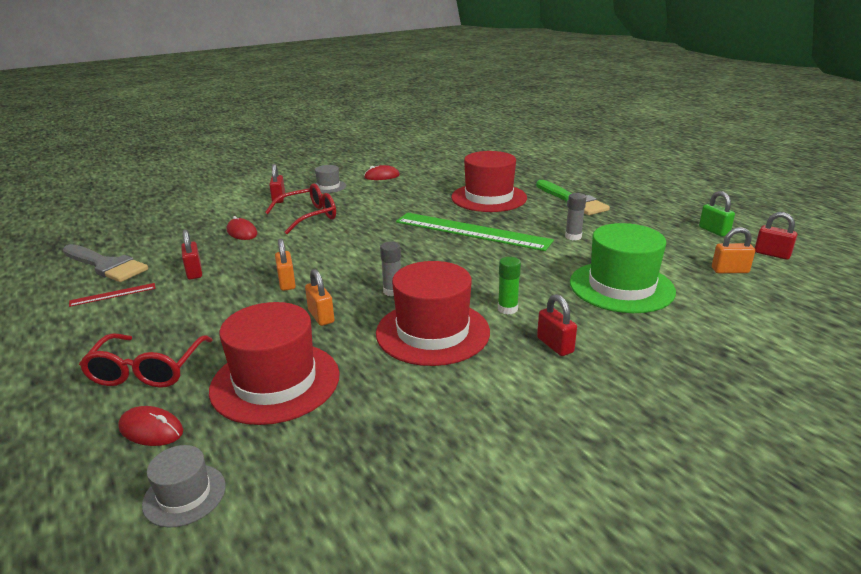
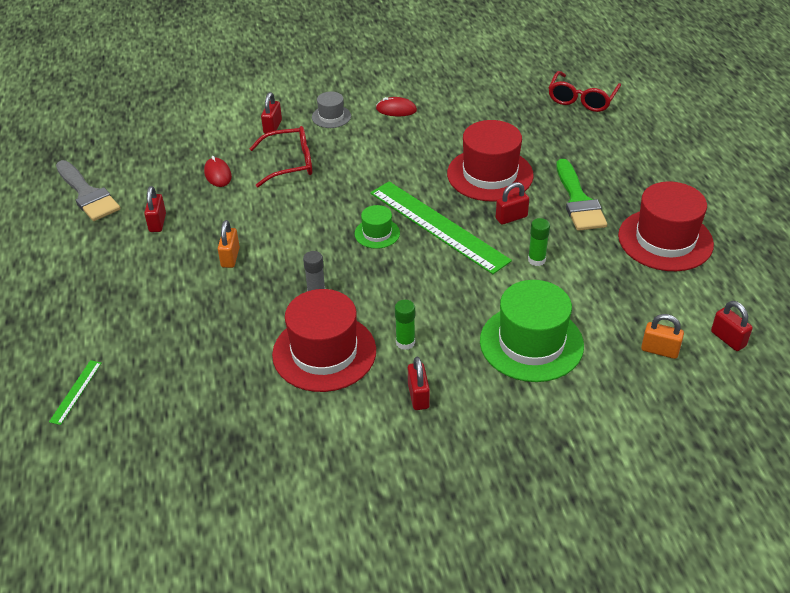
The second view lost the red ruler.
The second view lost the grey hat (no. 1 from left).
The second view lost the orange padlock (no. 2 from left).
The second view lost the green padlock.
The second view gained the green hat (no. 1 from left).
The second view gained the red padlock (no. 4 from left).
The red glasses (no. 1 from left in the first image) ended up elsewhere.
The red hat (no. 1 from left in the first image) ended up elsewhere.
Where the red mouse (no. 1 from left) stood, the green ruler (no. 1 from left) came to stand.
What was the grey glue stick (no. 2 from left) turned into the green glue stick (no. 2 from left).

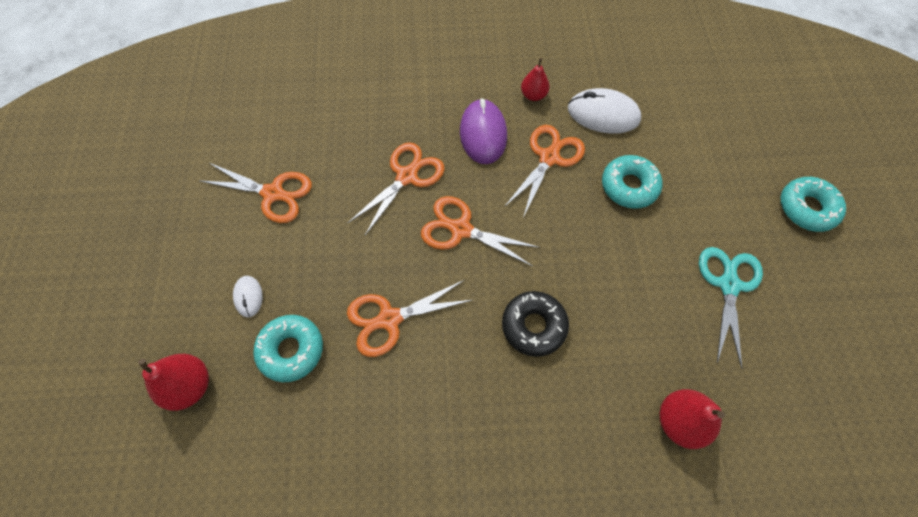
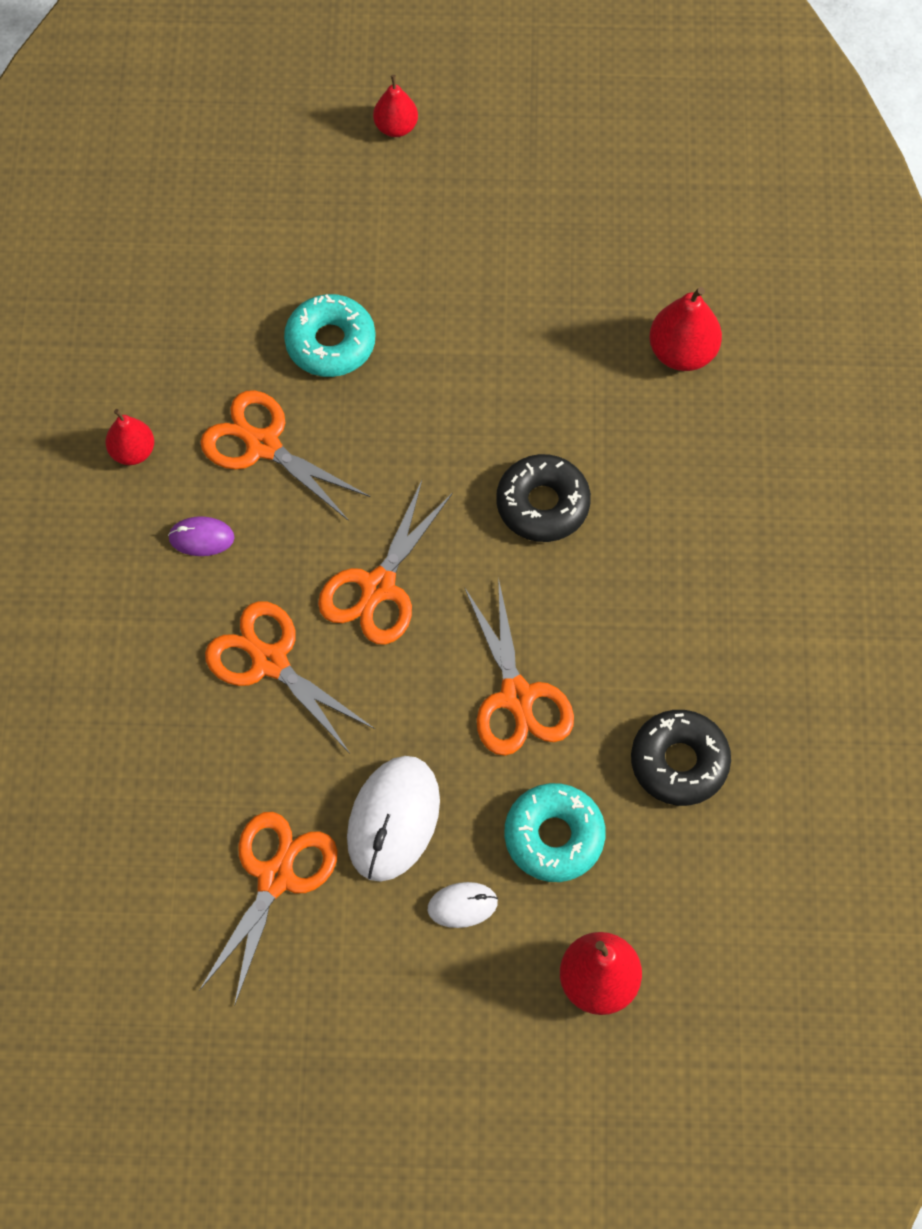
The second view lost the turquoise scissors.
The second view gained the black donut (no. 2 from left).
The white mouse (no. 2 from left in the first image) ended up elsewhere.
Where the turquoise donut (no. 3 from left) stood, the red pear (no. 2 from left) came to stand.
The size of the purple mouse changed by a factor of 0.52.

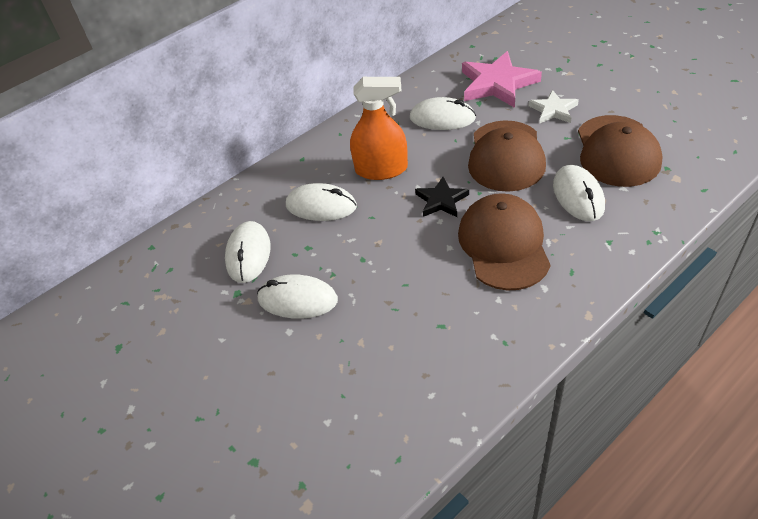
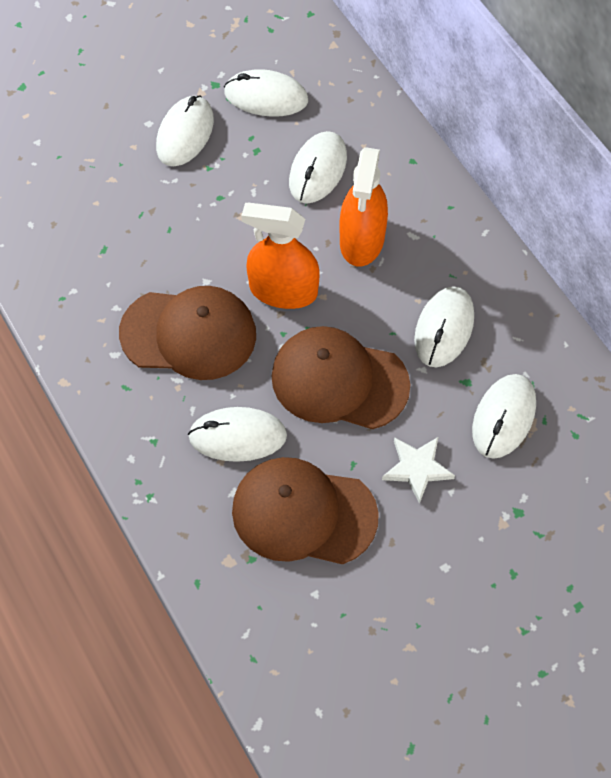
Where the black star stood, the orange spray bottle (no. 1 from left) came to stand.
Where the pink star stood, the white mouse (no. 6 from left) came to stand.

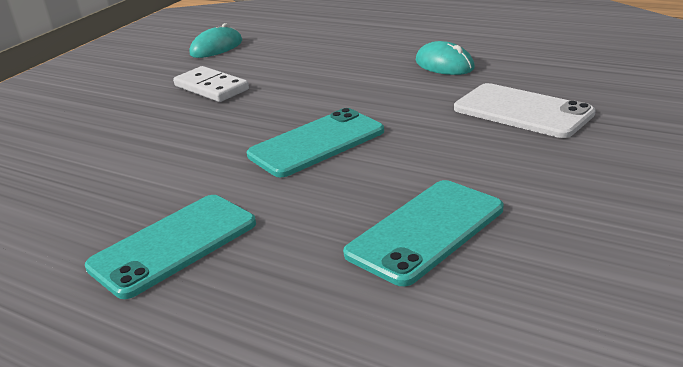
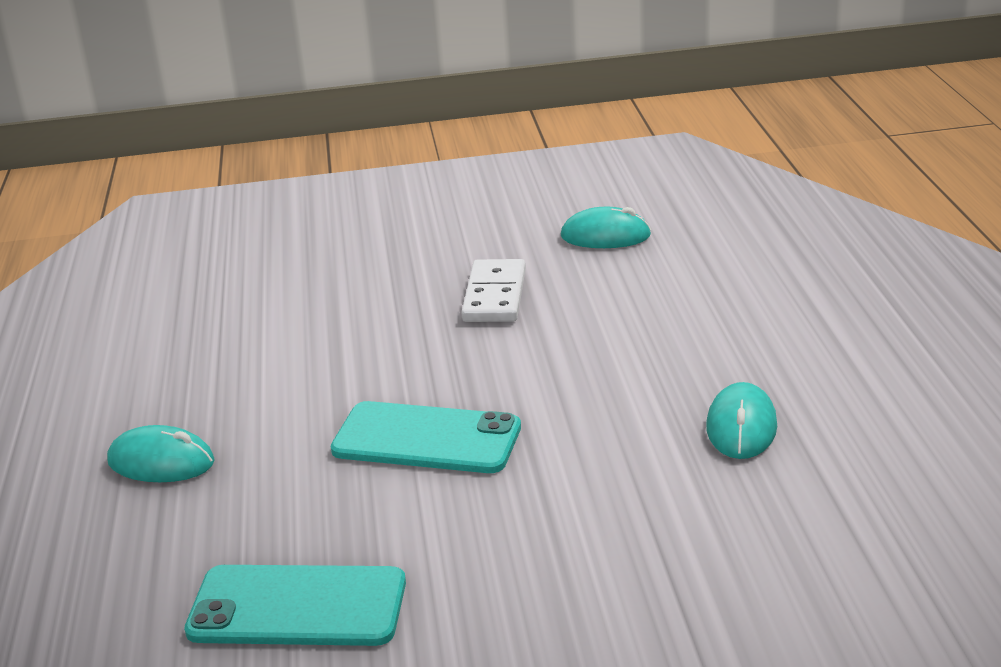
The second view lost the white phone.
Where the turquoise phone (no. 1 from left) stood, the turquoise mouse (no. 1 from left) came to stand.

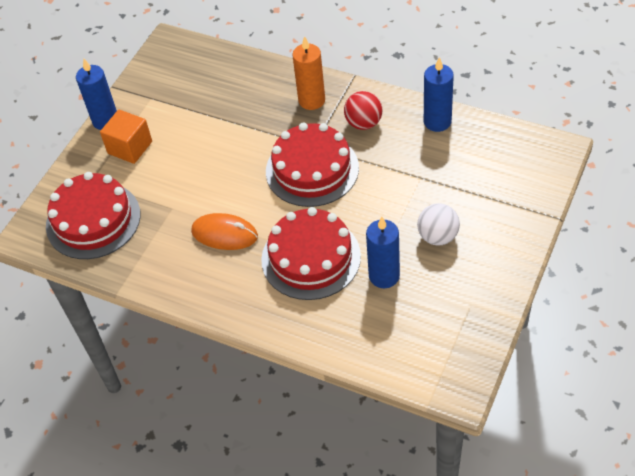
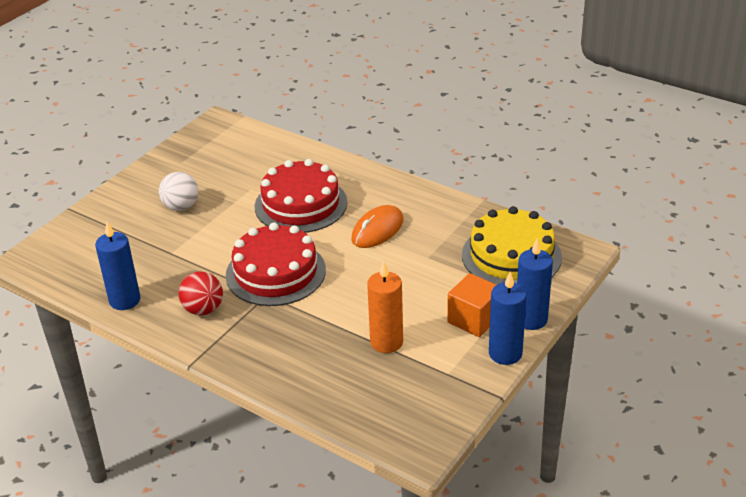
The orange candle ended up elsewhere.
The blue candle (no. 2 from left in the first image) ended up elsewhere.
What was the red cake (no. 1 from left) turned into the yellow cake.
The orange mouse ended up facing another way, 75 degrees counterclockwise from before.

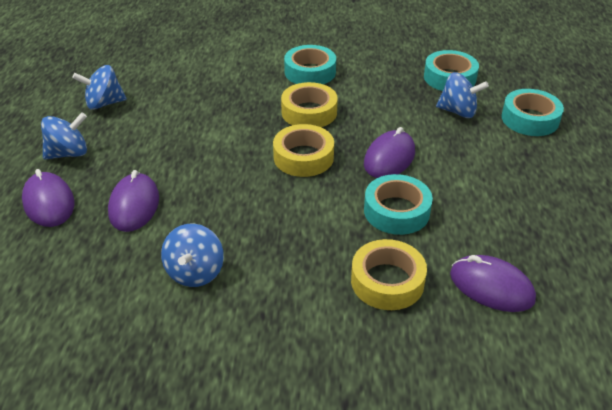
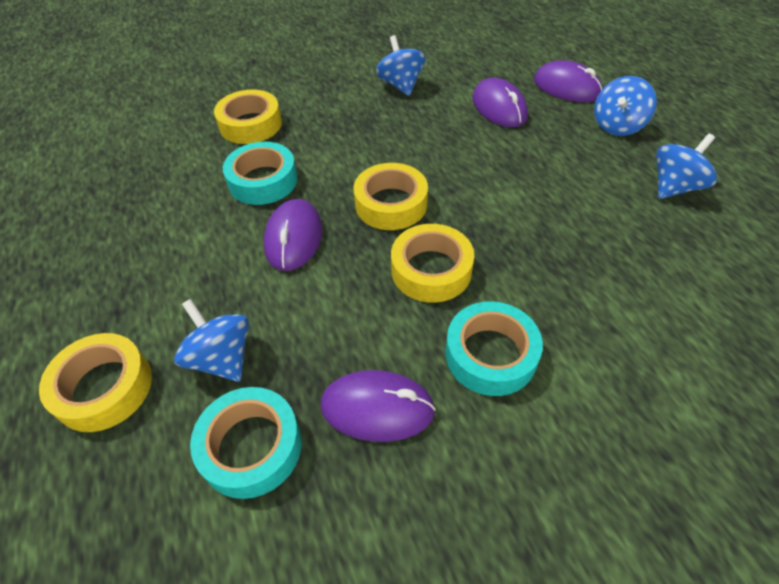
The purple mouse (no. 4 from left in the first image) ended up elsewhere.
What was the turquoise tape (no. 4 from left) turned into the yellow tape (no. 1 from left).
The blue spinning top (no. 4 from left in the first image) ended up facing another way, 60 degrees clockwise from before.

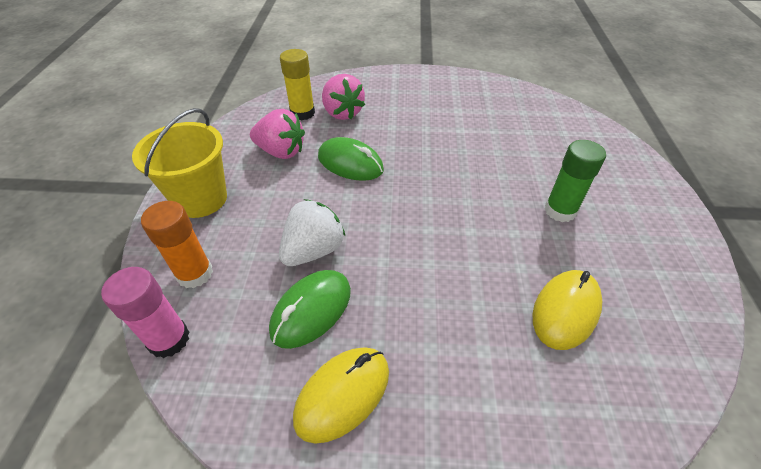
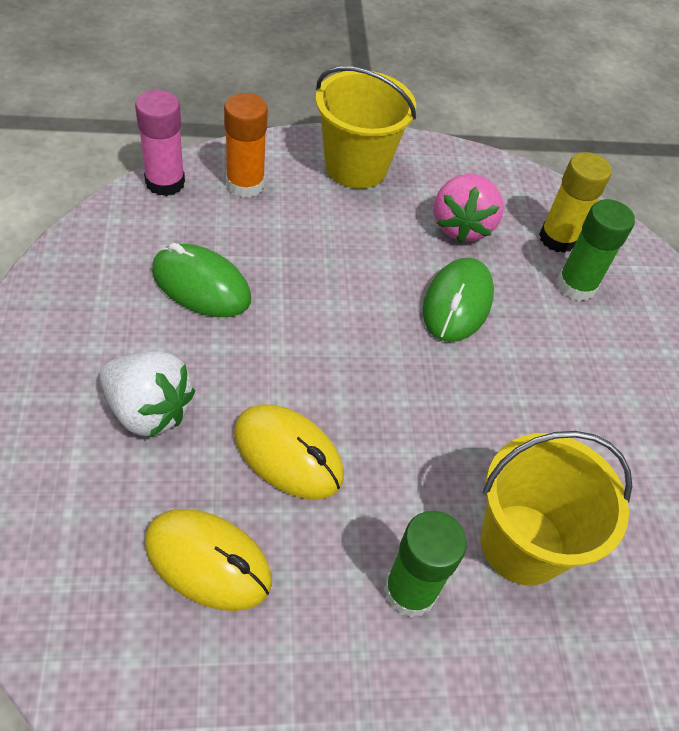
The second view gained the yellow bucket (no. 2 from left).
The white strawberry ended up elsewhere.
The yellow mouse (no. 1 from left in the first image) ended up elsewhere.
Where the pink strawberry (no. 2 from left) stood, the green glue stick (no. 2 from left) came to stand.

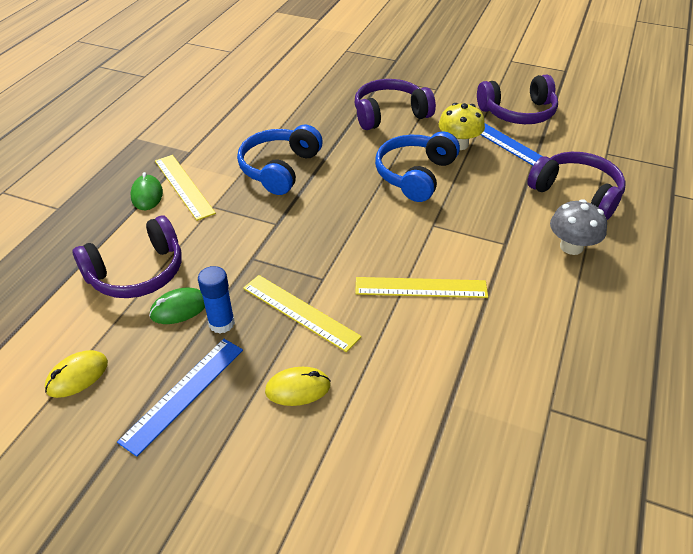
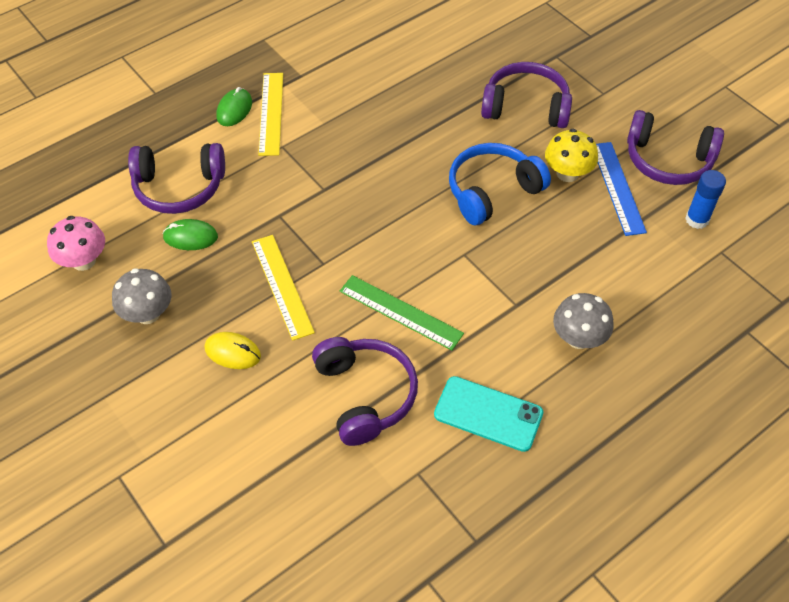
The second view lost the blue headphones (no. 1 from left).
The second view gained the turquoise phone.
The blue glue stick ended up elsewhere.
The purple headphones (no. 4 from left in the first image) ended up elsewhere.
Where the yellow mouse (no. 1 from left) stood, the pink mushroom came to stand.
Where the blue ruler (no. 1 from left) stood, the grey mushroom (no. 1 from left) came to stand.
What was the yellow ruler (no. 3 from left) turned into the green ruler.

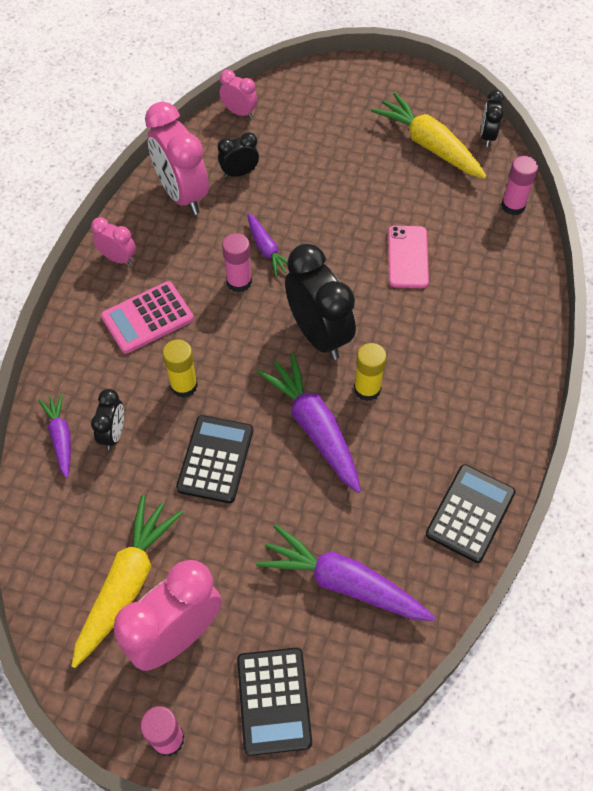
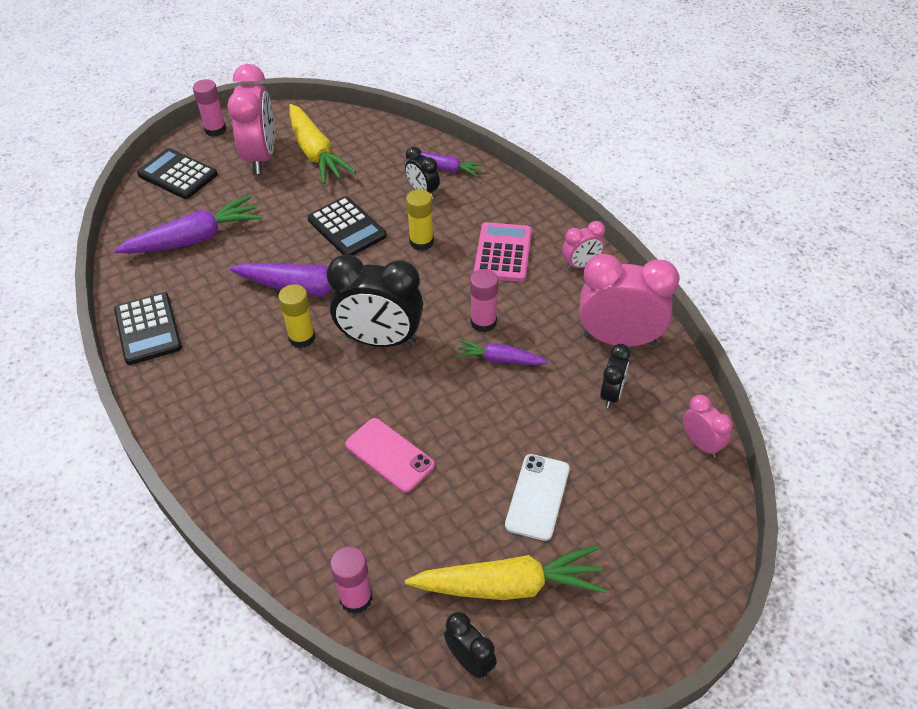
The second view gained the white phone.
The pink clock (no. 4 from left) ended up facing another way, 105 degrees counterclockwise from before.

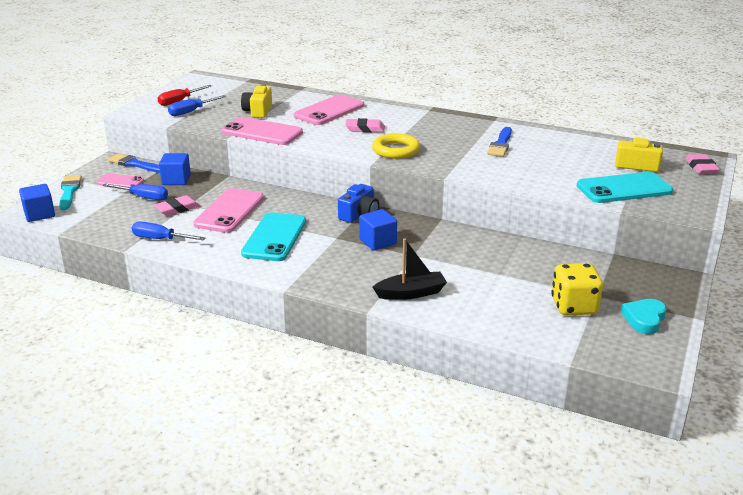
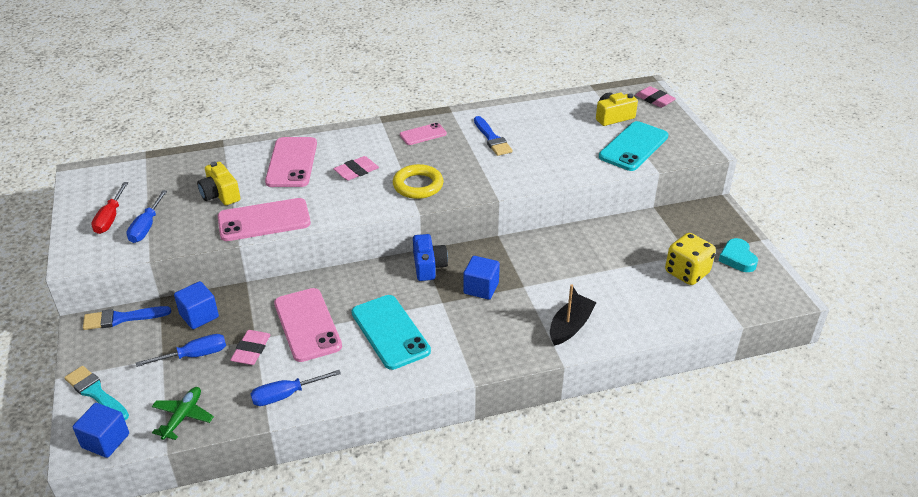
The second view gained the green plane.
The pink phone (no. 1 from left in the first image) ended up elsewhere.

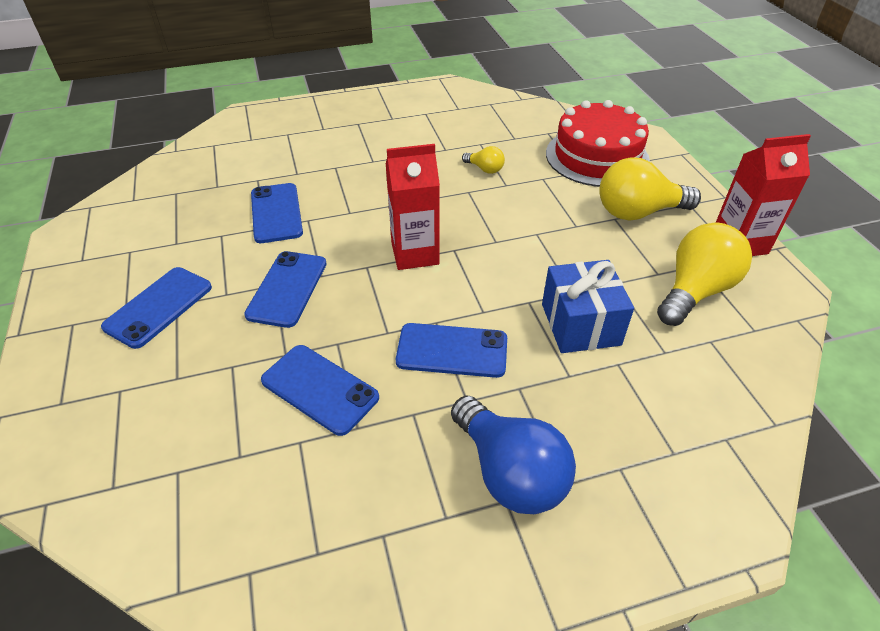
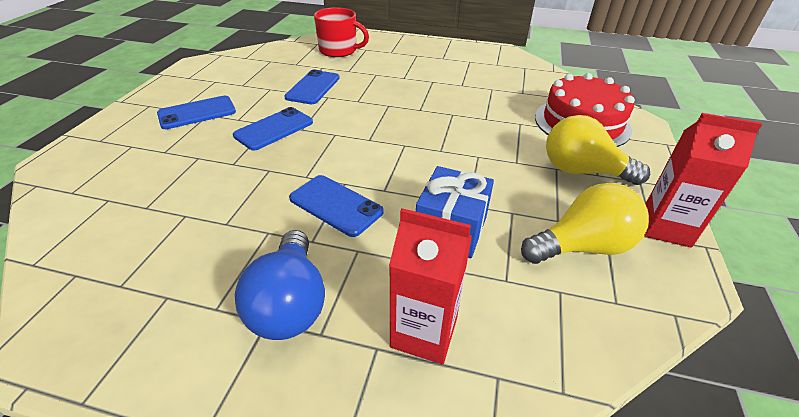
The second view lost the blue phone (no. 4 from left).
The second view lost the yellow light bulb (no. 1 from left).
The second view gained the red mug.
The red carton (no. 1 from left) ended up elsewhere.

